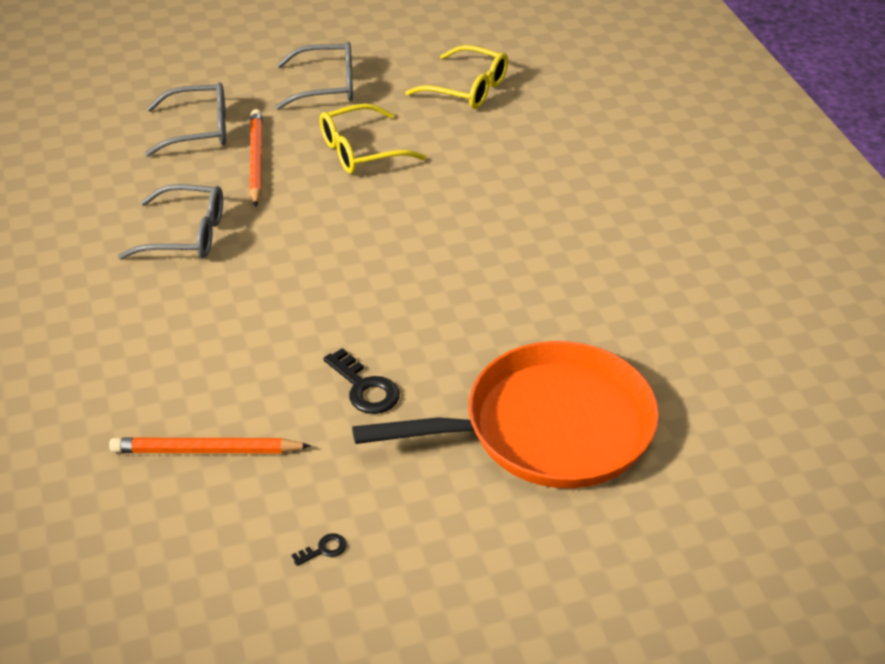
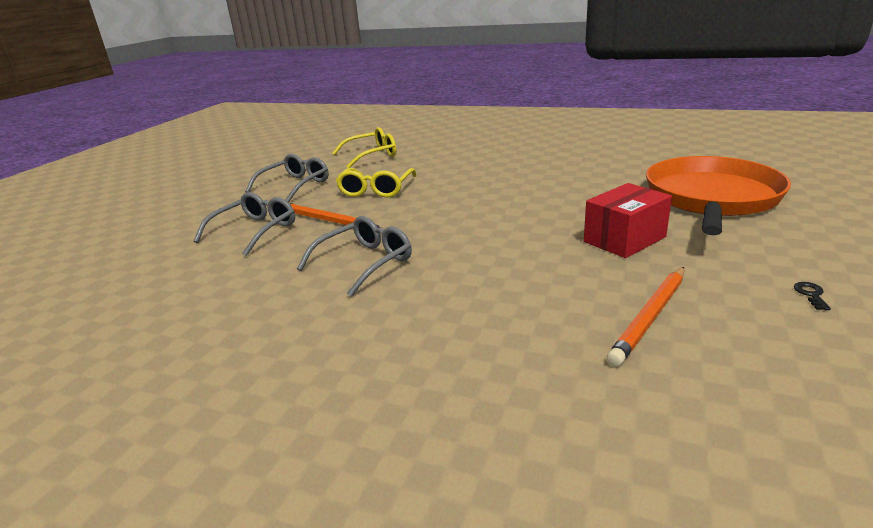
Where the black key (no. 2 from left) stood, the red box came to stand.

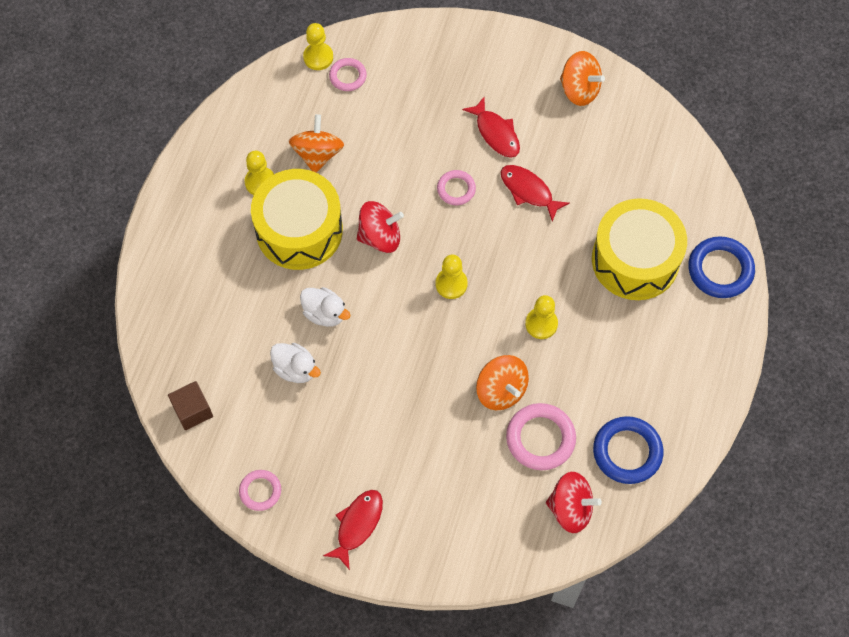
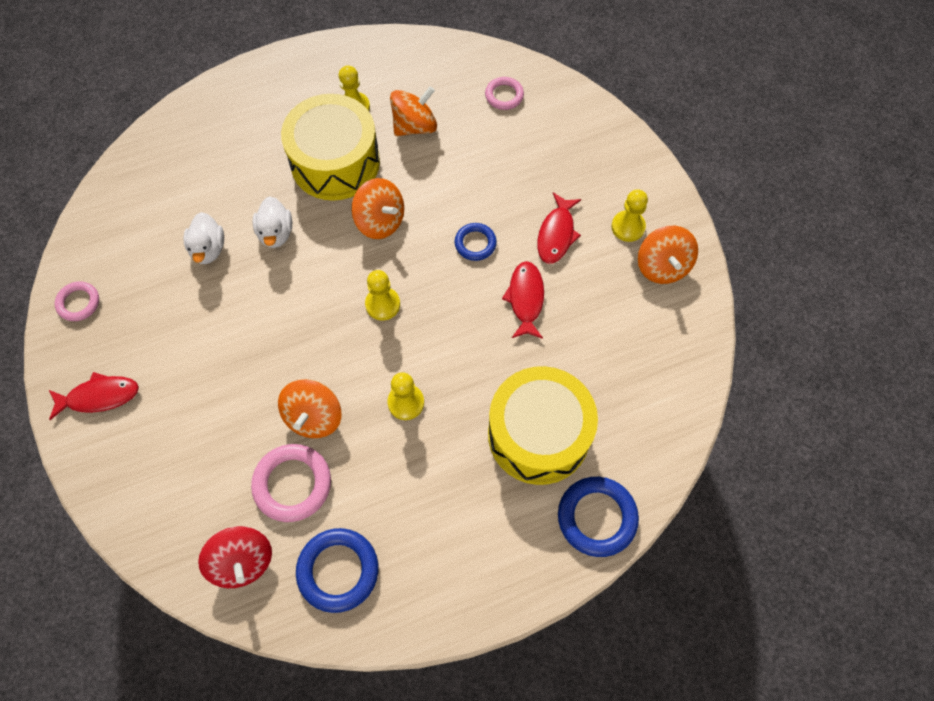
The second view lost the brown cube.
The yellow pawn (no. 2 from left in the first image) ended up elsewhere.
What was the red spinning top (no. 1 from left) turned into the orange spinning top (no. 2 from left).
What was the pink ring (no. 3 from left) turned into the blue ring (no. 2 from left).

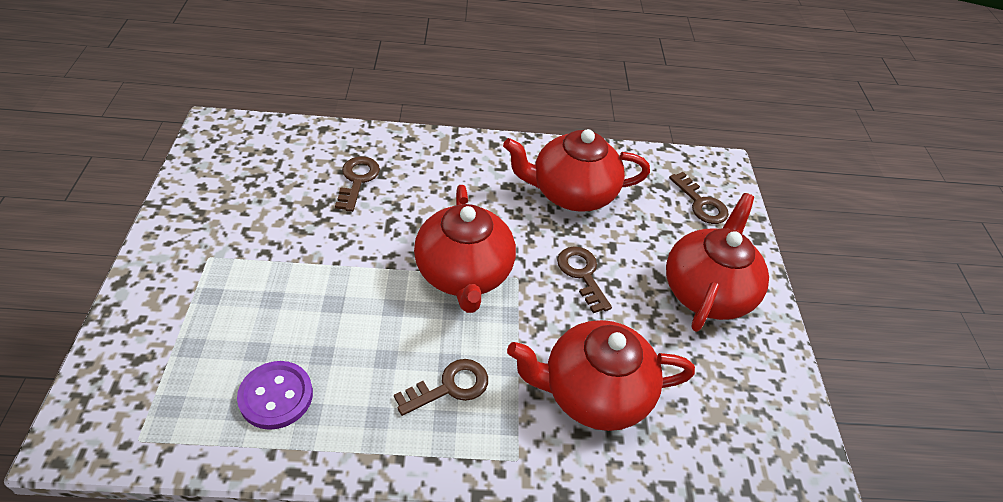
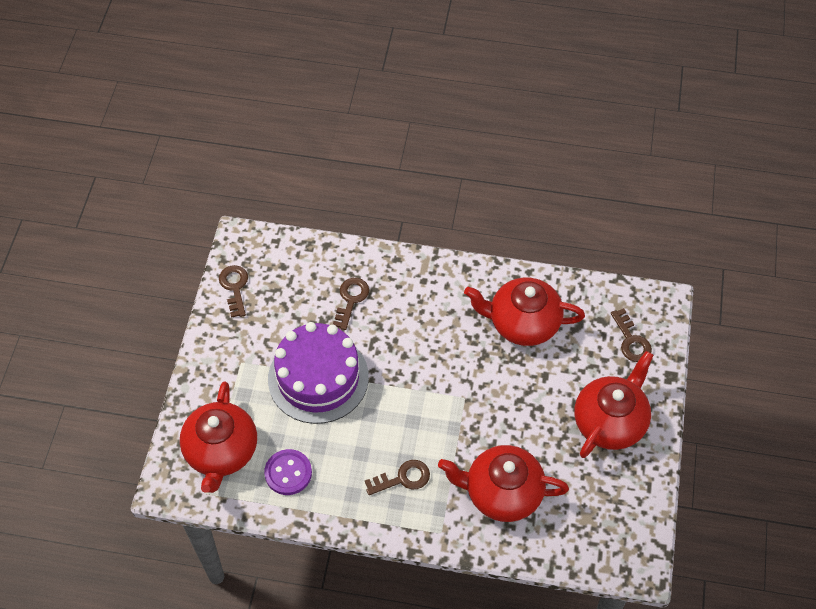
The second view gained the purple cake.
The red teapot (no. 1 from left) ended up elsewhere.
The brown key (no. 3 from left in the first image) ended up elsewhere.

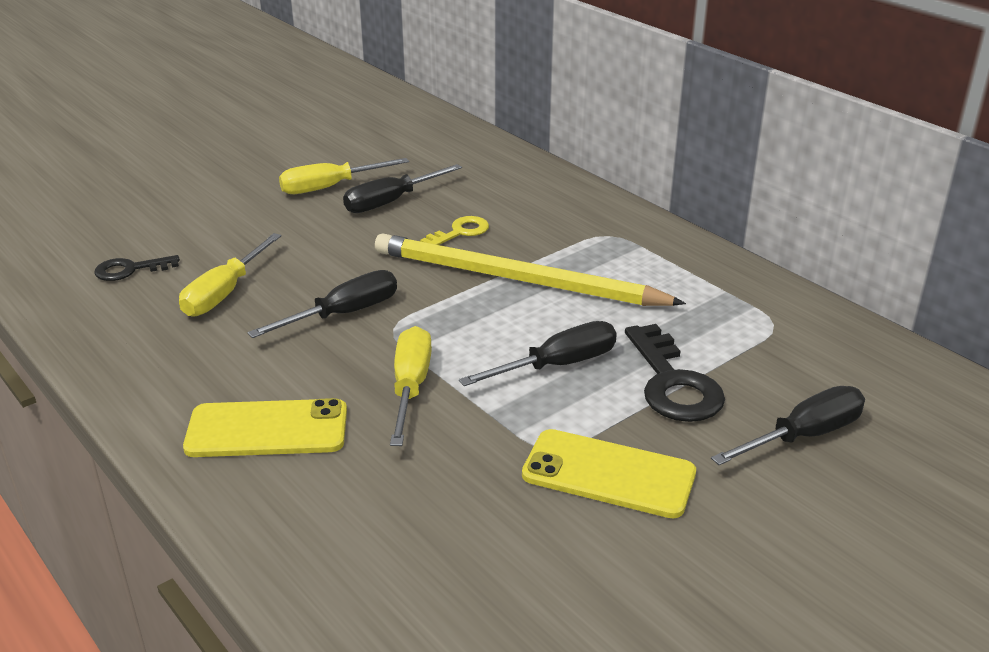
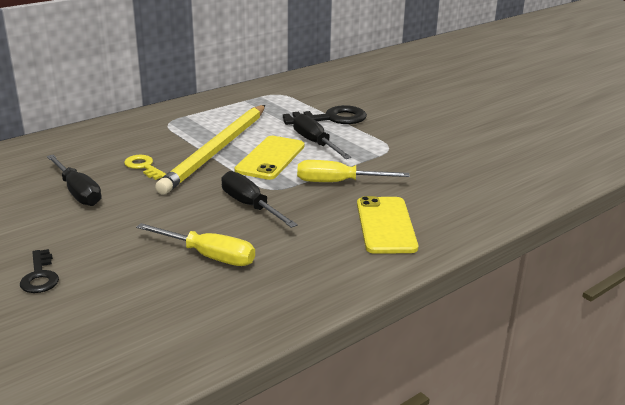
The second view lost the yellow screwdriver (no. 2 from left).
The second view lost the black screwdriver (no. 4 from left).
The black key (no. 1 from left) ended up elsewhere.
The yellow phone (no. 2 from left in the first image) ended up elsewhere.

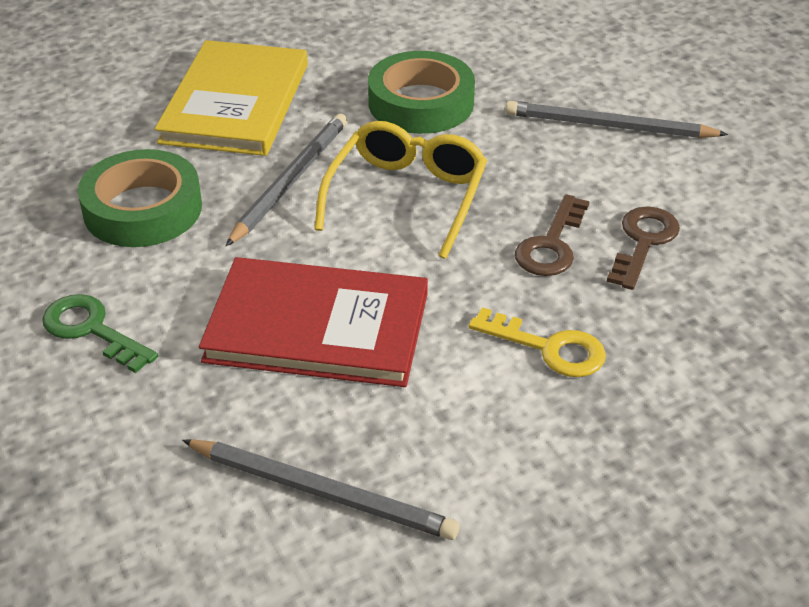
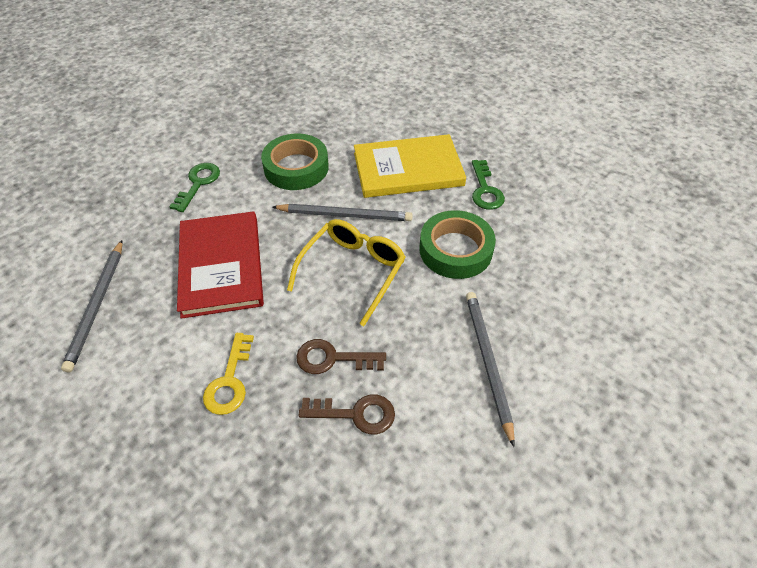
The second view gained the green key (no. 2 from left).
The yellow glasses ended up facing another way, 60 degrees counterclockwise from before.

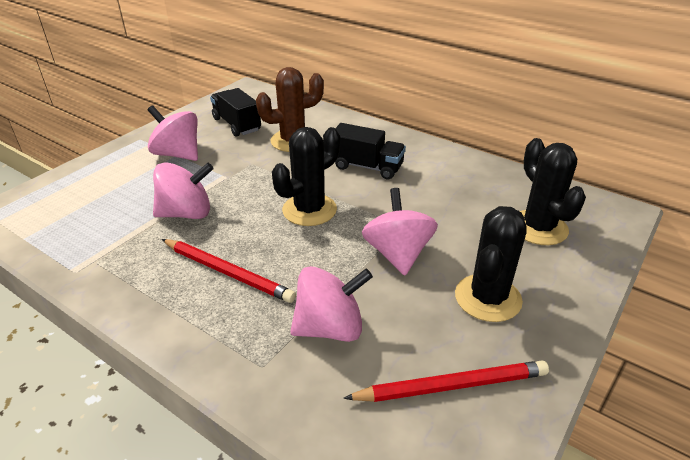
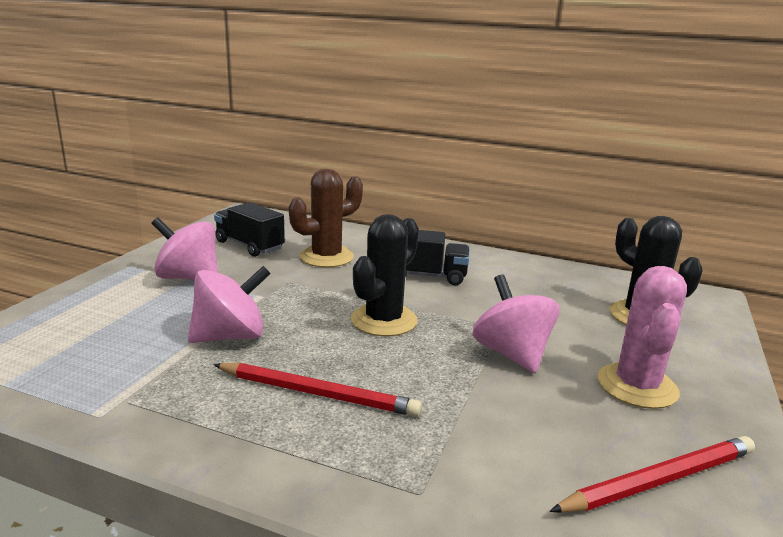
The second view lost the pink spinning top (no. 3 from left).
What was the black cactus (no. 2 from left) turned into the pink cactus.

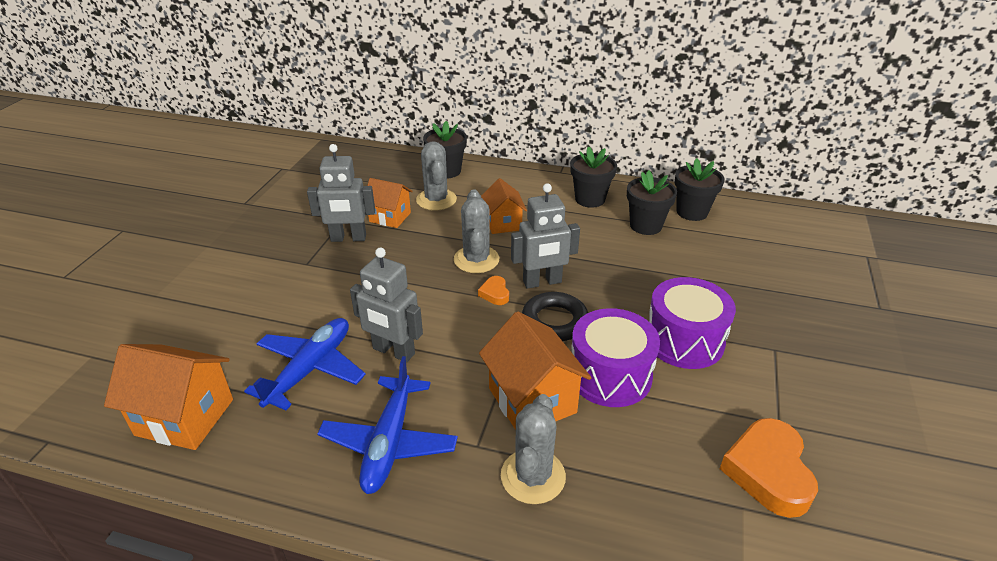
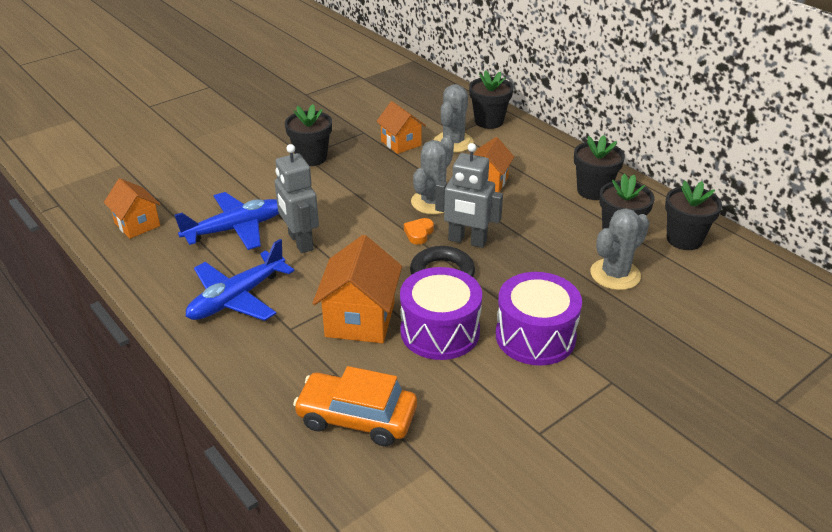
The second view lost the grey robot (no. 1 from left).
The second view lost the orange heart (no. 2 from left).
The second view gained the black flower pot (no. 1 from left).
The second view gained the orange car.
The grey cactus (no. 3 from left) ended up elsewhere.
The size of the orange house (no. 1 from left) changed by a factor of 0.64.

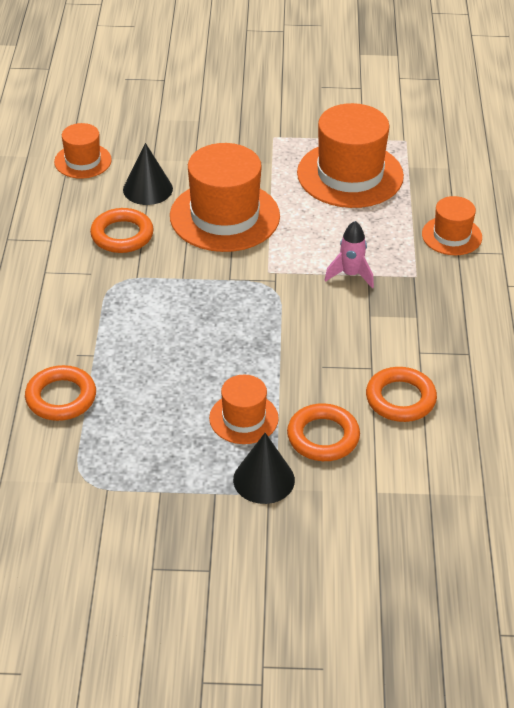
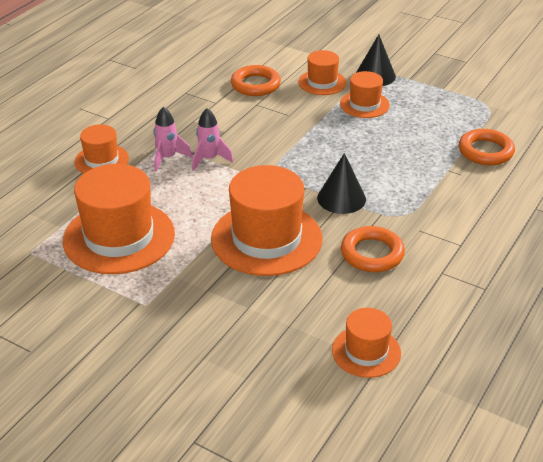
The second view gained the pink rocket (no. 1 from left).
The black cone (no. 1 from left) ended up elsewhere.
Where the orange ring (no. 3 from left) stood, the orange hat (no. 4 from left) came to stand.

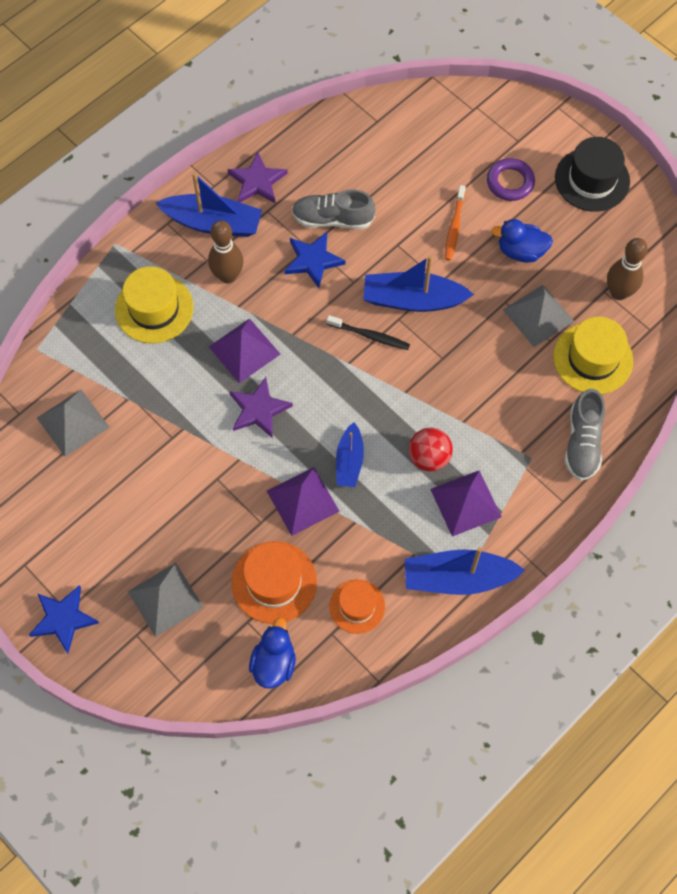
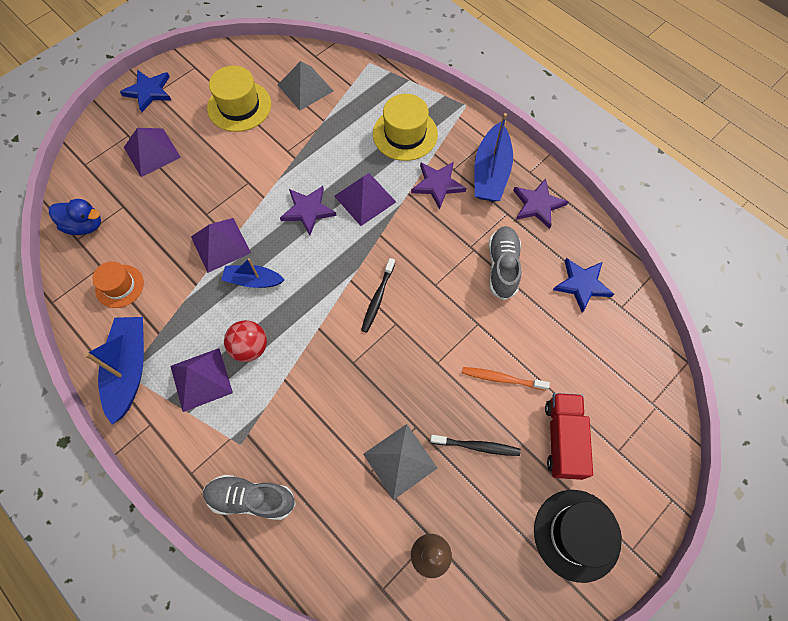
The second view lost the orange hat (no. 1 from left).
The second view lost the blue boat (no. 3 from left).
The blue star (no. 2 from left) ended up elsewhere.
The yellow hat (no. 2 from left in the first image) ended up elsewhere.
Where the brown bowling pin (no. 1 from left) stood, the purple star (no. 2 from left) came to stand.
Where the purple ring stood, the red truck came to stand.
Where the blue duck (no. 2 from left) stood, the black toothbrush (no. 2 from left) came to stand.
What was the grey pyramid (no. 2 from left) turned into the purple pyramid (no. 1 from left).

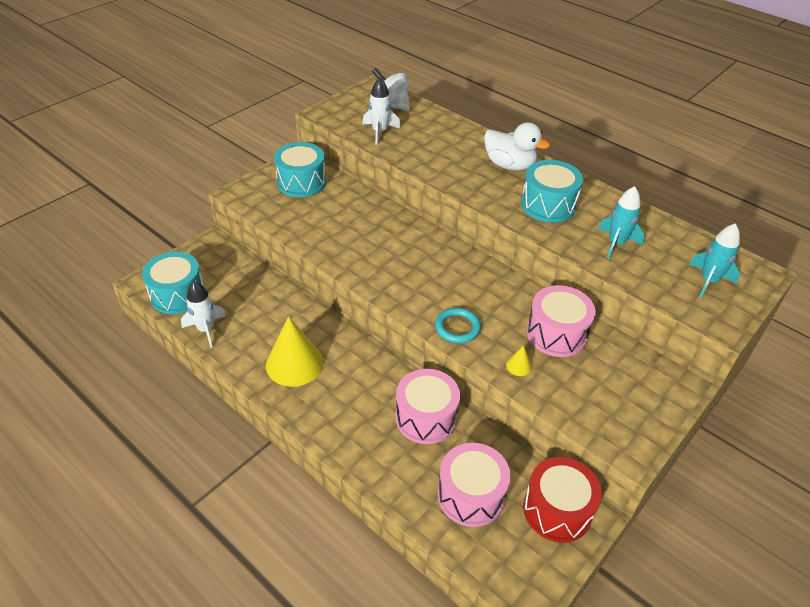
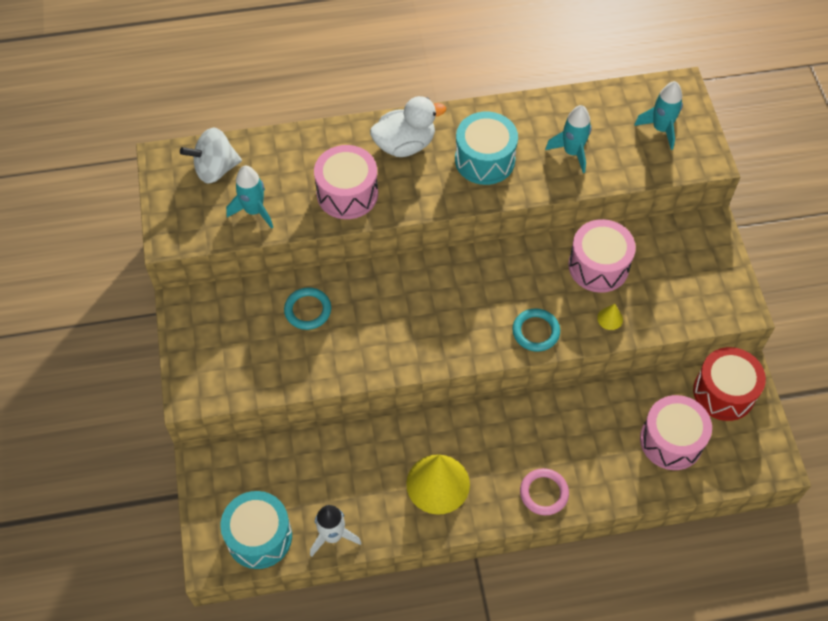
The second view lost the turquoise drum (no. 2 from left).
The second view gained the turquoise ring (no. 1 from left).
The second view gained the pink ring.
The pink drum (no. 1 from left) ended up elsewhere.
What was the white rocket (no. 2 from left) turned into the turquoise rocket (no. 1 from left).

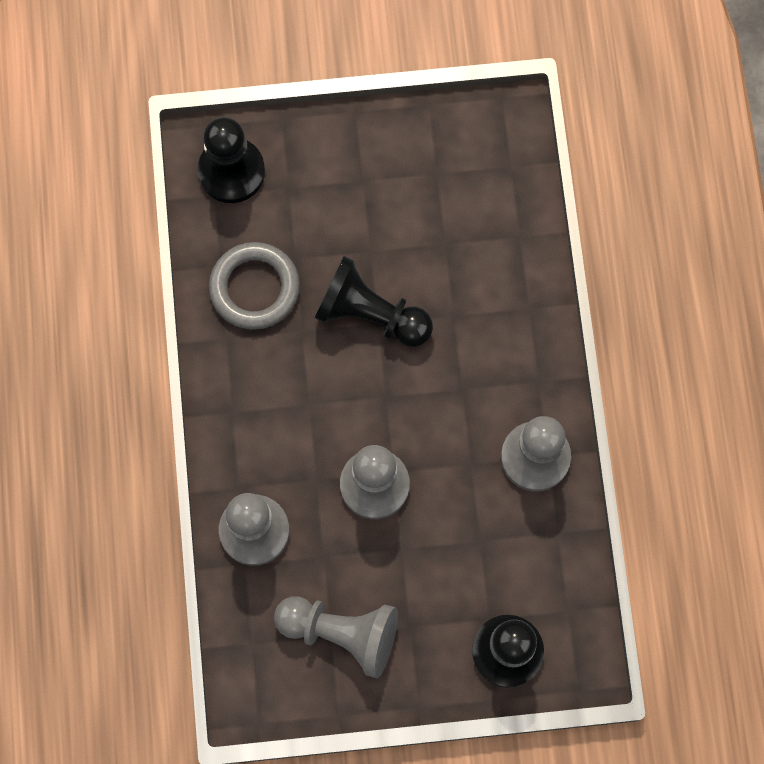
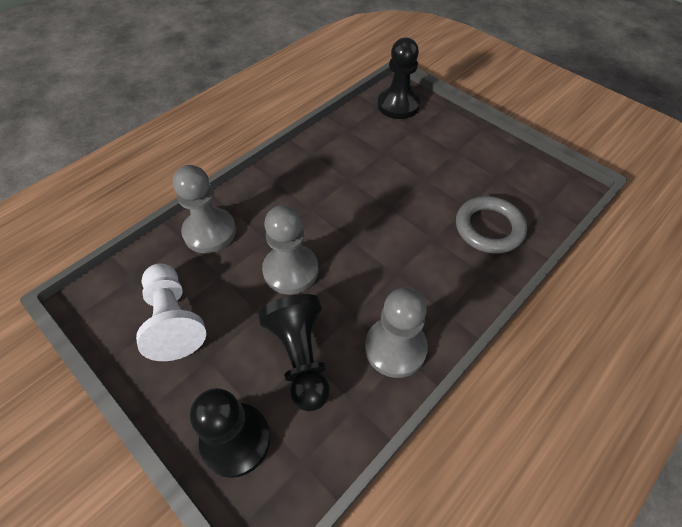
The grey ring ended up elsewhere.
The black pawn (no. 2 from left) ended up elsewhere.
What was the grey pawn (no. 2 from left) turned into the white pawn.

